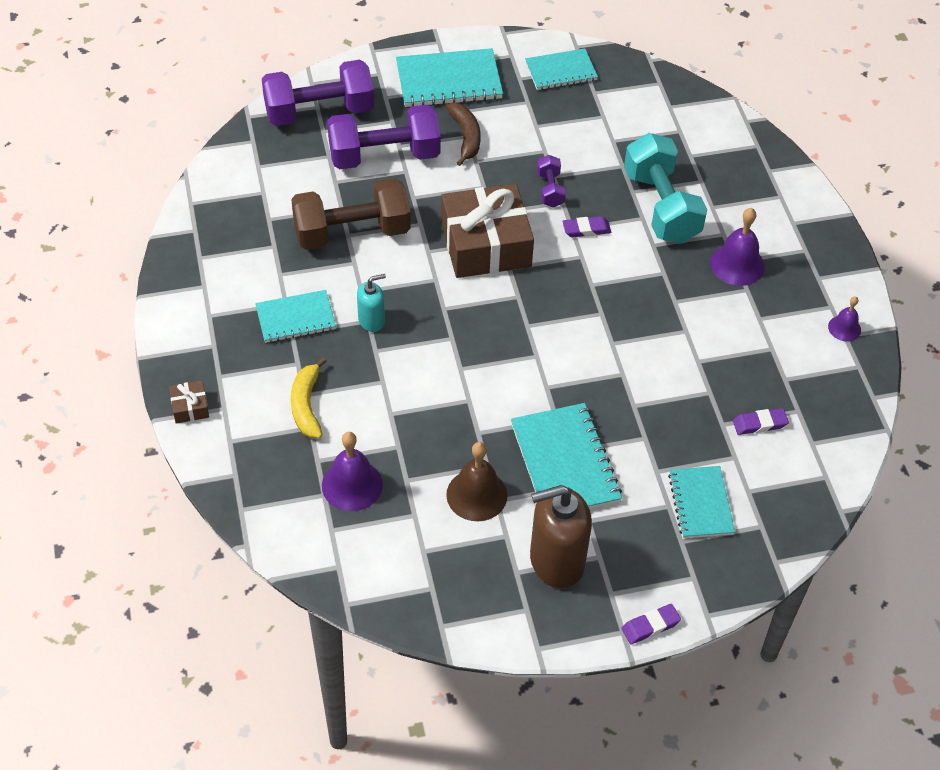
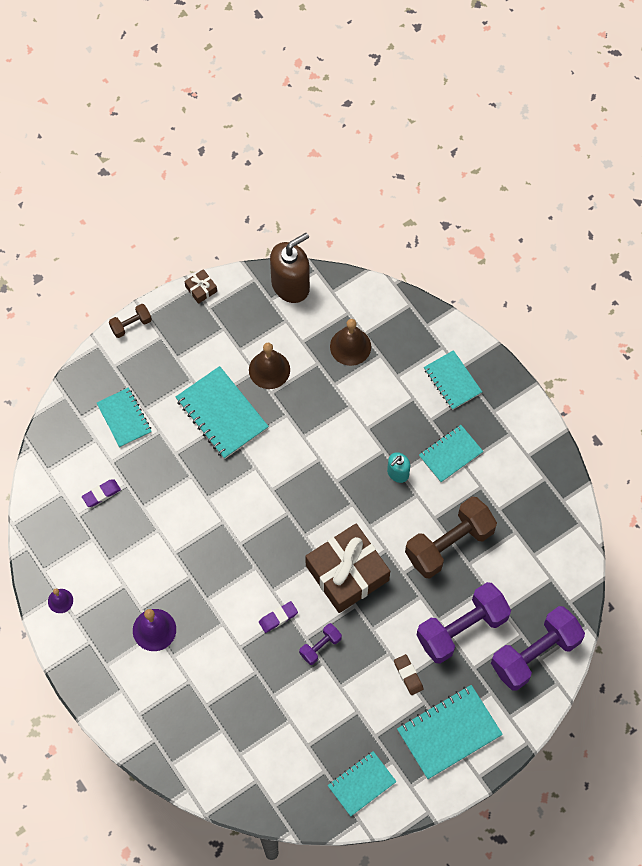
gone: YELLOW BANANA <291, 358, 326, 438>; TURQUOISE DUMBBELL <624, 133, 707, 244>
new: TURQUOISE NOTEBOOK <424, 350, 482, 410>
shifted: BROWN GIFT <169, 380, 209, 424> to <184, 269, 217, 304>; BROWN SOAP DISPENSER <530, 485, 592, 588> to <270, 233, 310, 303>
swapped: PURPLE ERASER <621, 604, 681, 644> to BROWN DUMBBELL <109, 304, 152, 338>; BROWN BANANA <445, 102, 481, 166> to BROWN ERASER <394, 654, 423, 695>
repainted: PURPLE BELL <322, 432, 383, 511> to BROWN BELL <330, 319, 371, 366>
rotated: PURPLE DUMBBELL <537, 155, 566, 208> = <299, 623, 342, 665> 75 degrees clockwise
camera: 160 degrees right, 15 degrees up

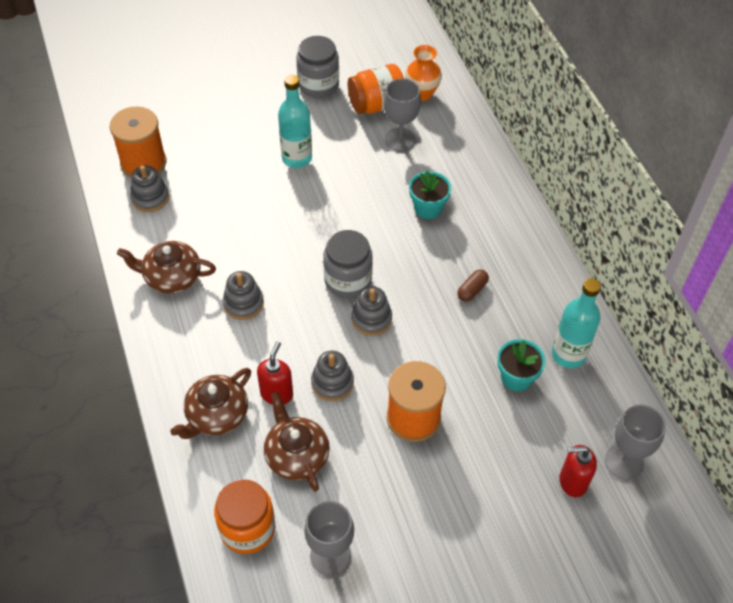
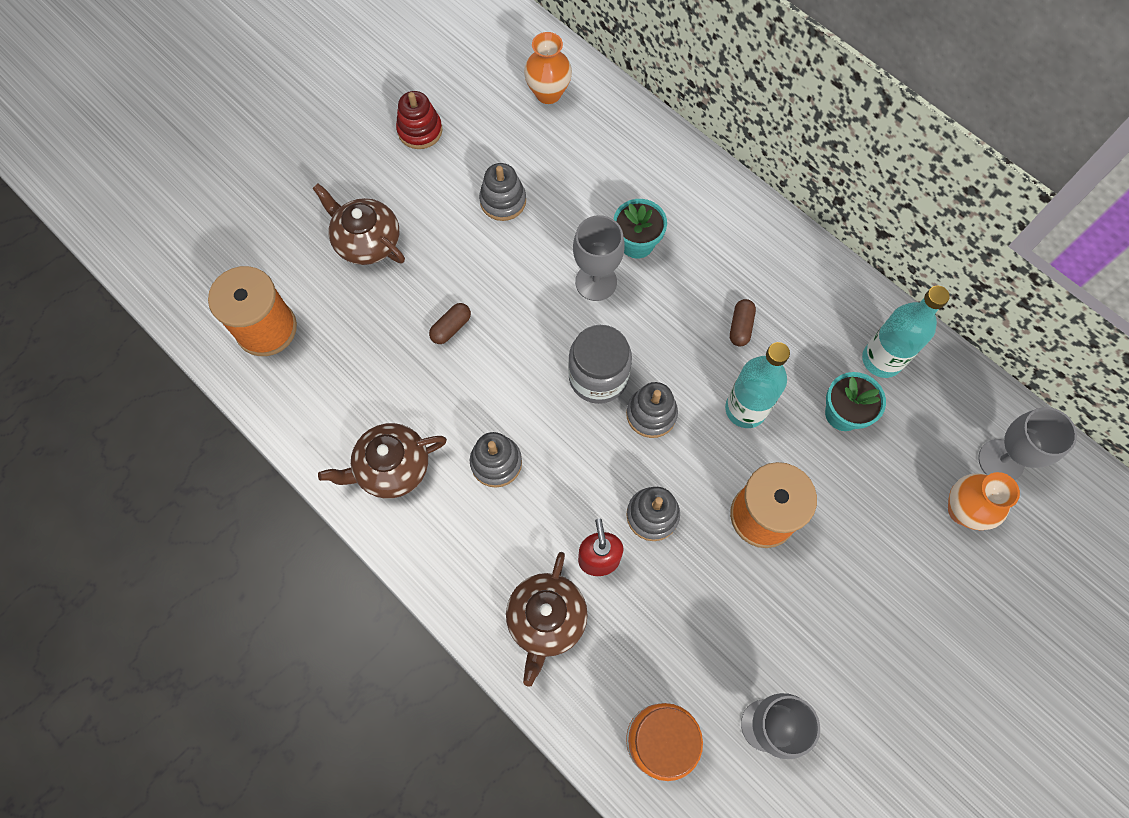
gone: ORANGE JAR <348, 64, 404, 114>
new: BROWN CAPSULE <429, 303, 471, 344>
shifted: BROWN TEAPOT <264, 392, 330, 492> to <312, 183, 405, 265>; GREY STACKING TOY <130, 166, 169, 212> to <479, 163, 526, 221>; GREY GOBLET <384, 78, 421, 151> to <573, 215, 625, 301>; TURQUOISE BOTTLE <278, 75, 312, 168> to <725, 342, 790, 428>
swapped: GREY JAR <296, 36, 339, 98> to RED STACKING TOY <396, 91, 442, 149>; RED SOAP DISPENSER <559, 445, 597, 497> to ORANGE VASE <948, 472, 1020, 530>
camera: 25 degrees left, 15 degrees up

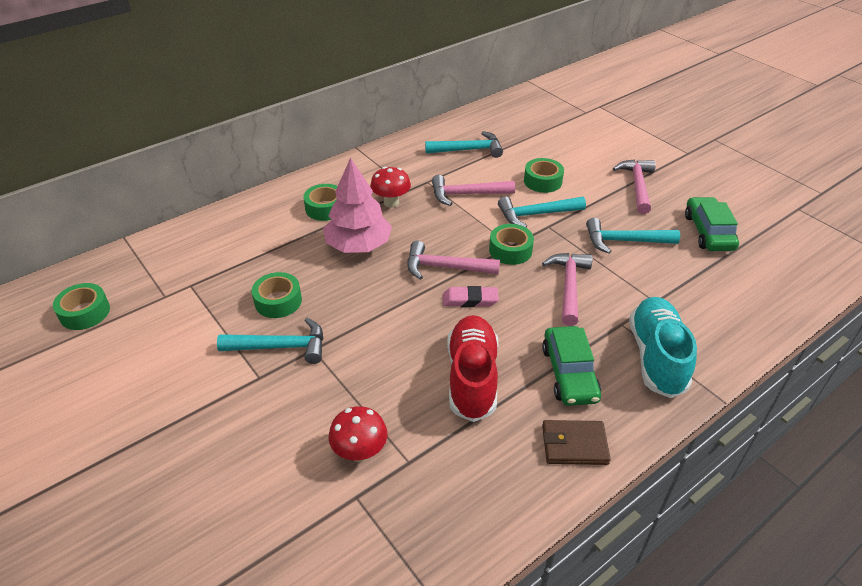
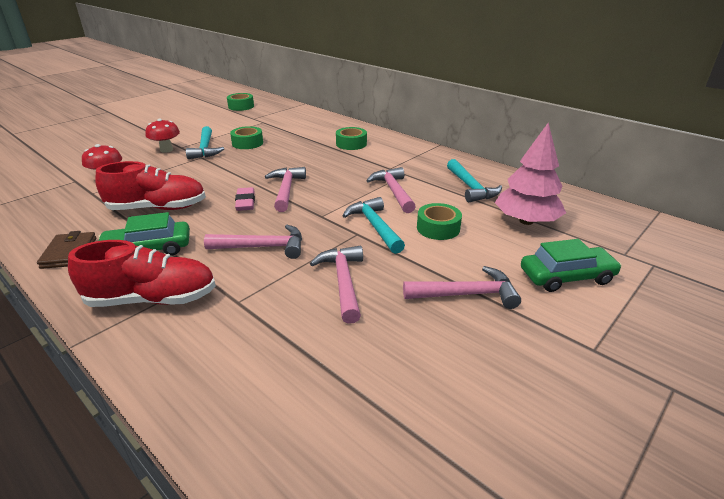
gone: GREEN TAPE <489, 224, 534, 265>
shifted: RED MUSHROOM <370, 167, 411, 208> to <146, 119, 180, 153>; PINK TREE <323, 158, 392, 253> to <495, 123, 566, 225>; GREEN CAR <685, 197, 739, 251> to <521, 239, 622, 292>
repainted: TURQUOISE SHOE <629, 297, 697, 398> to RED SHOE <68, 240, 216, 307>; TURQUOISE HAMMER <586, 218, 680, 254> to PINK HAMMER <310, 245, 363, 324>
camera: 80 degrees right, 10 degrees down

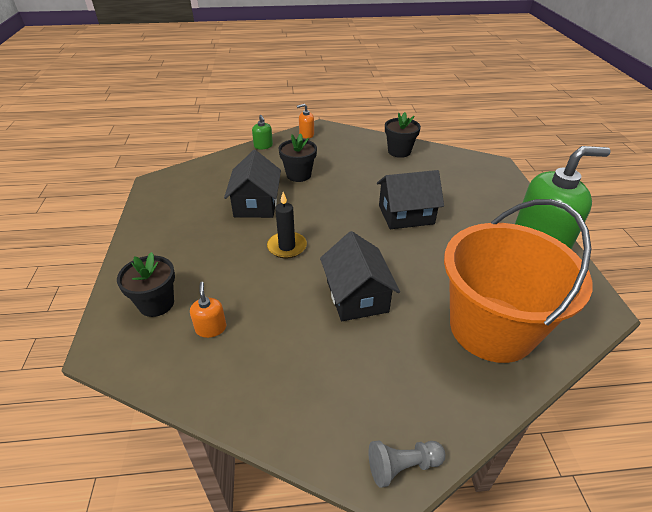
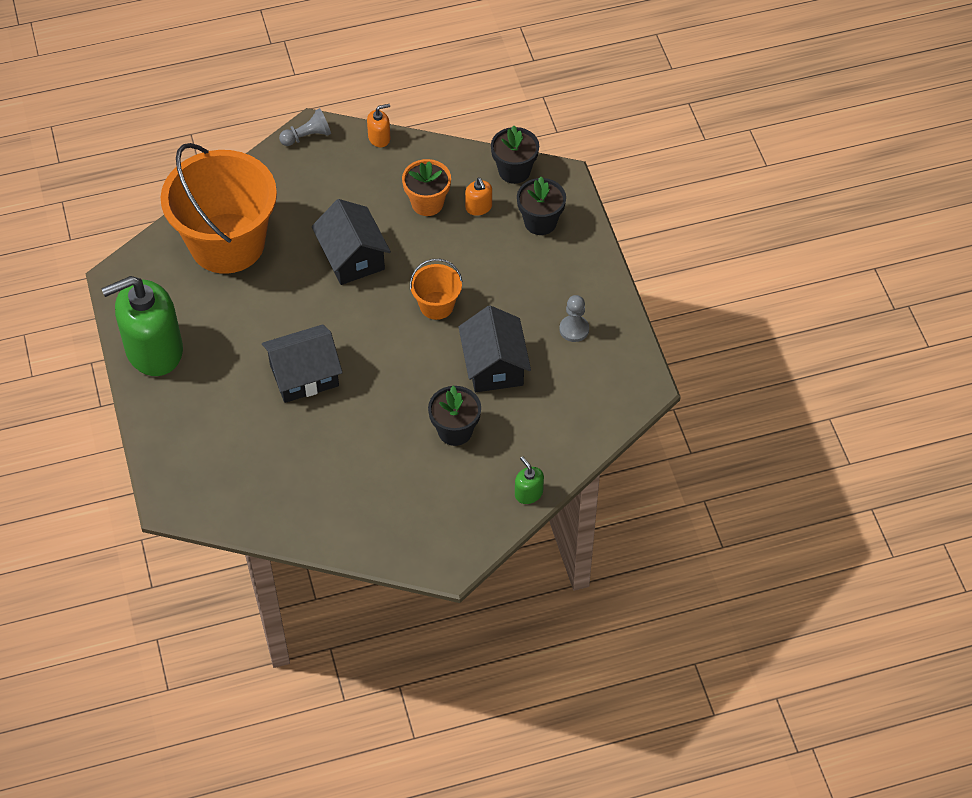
new: ORANGE FLOWER POT <402, 159, 451, 216>; GREY PAWN <559, 295, 589, 342>
shifted: ORANGE SOAP DISPENSER <297, 104, 314, 139> to <367, 104, 391, 147>; BLACK FLOWER POT <385, 112, 421, 158> to <491, 125, 539, 184>
swapped: BLACK CANDLE <267, 192, 307, 259> to ORANGE BUCKET <410, 259, 463, 320>
camera: 170 degrees right, 15 degrees up

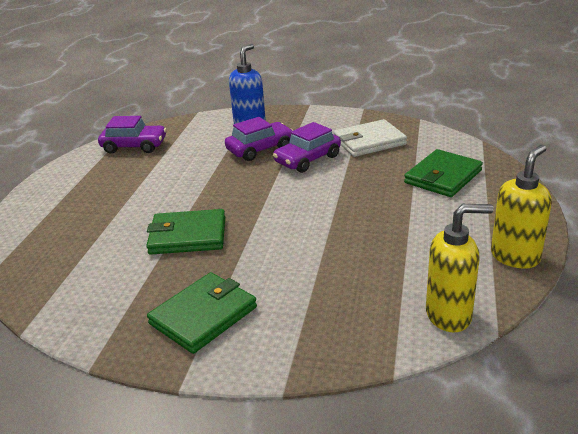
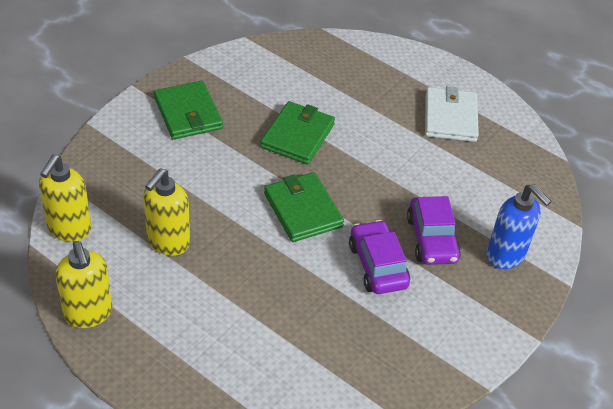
gone: PURPLE CAR <98, 116, 167, 154>
new: YELLOW SOAP DISPENSER <144, 168, 190, 256>
shifted: GREEN WALLET <404, 149, 483, 197> to <264, 172, 344, 242>; WHITE WALLET <334, 119, 407, 157> to <425, 86, 479, 142>
camera: 110 degrees right, 15 degrees up

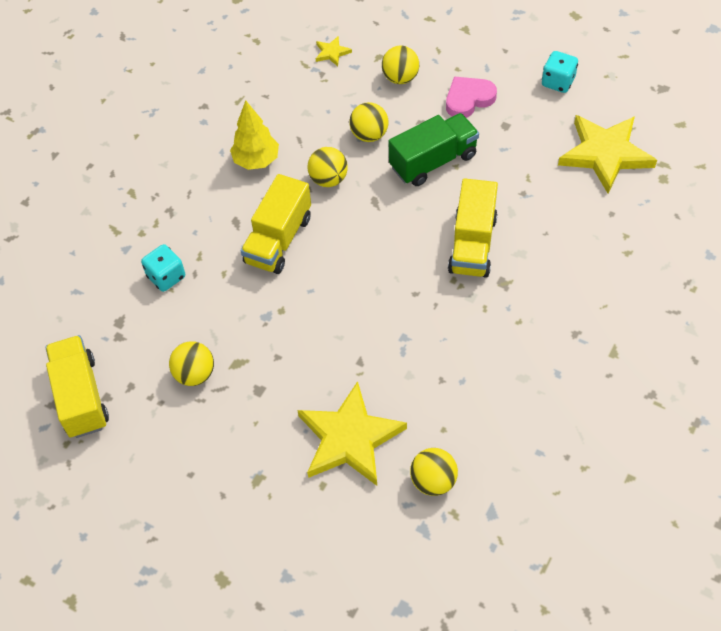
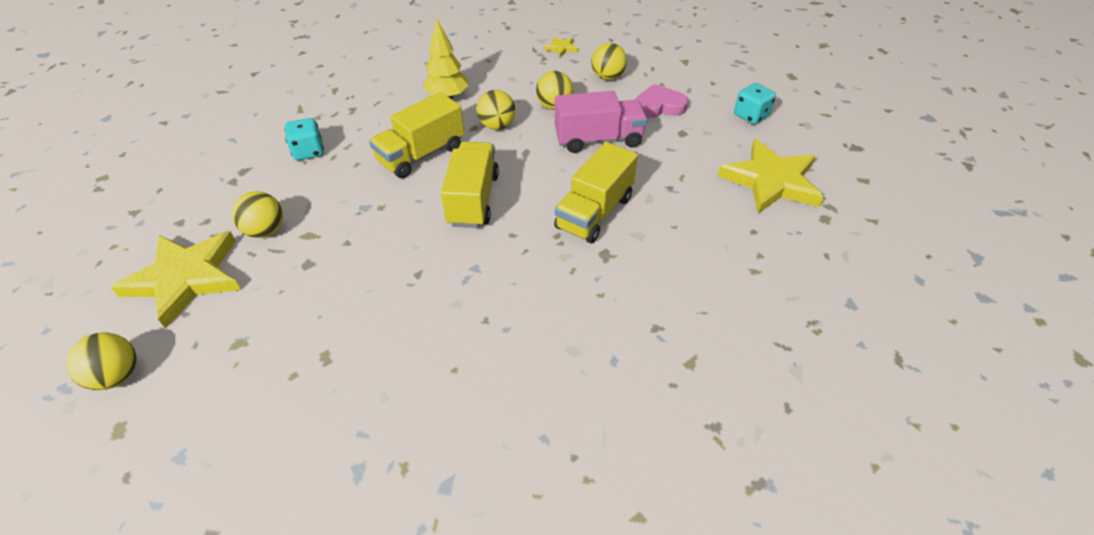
shifted: YELLOW BALL <410, 448, 458, 496> to <66, 332, 137, 390>; YELLOW STAR <297, 381, 407, 486> to <110, 231, 241, 329>; YELLOW TRUCK <45, 335, 109, 438> to <441, 142, 499, 228>
repainted: GREEN TRUCK <388, 113, 479, 186> to PINK TRUCK <555, 91, 647, 153>
camera: 20 degrees right, 10 degrees down

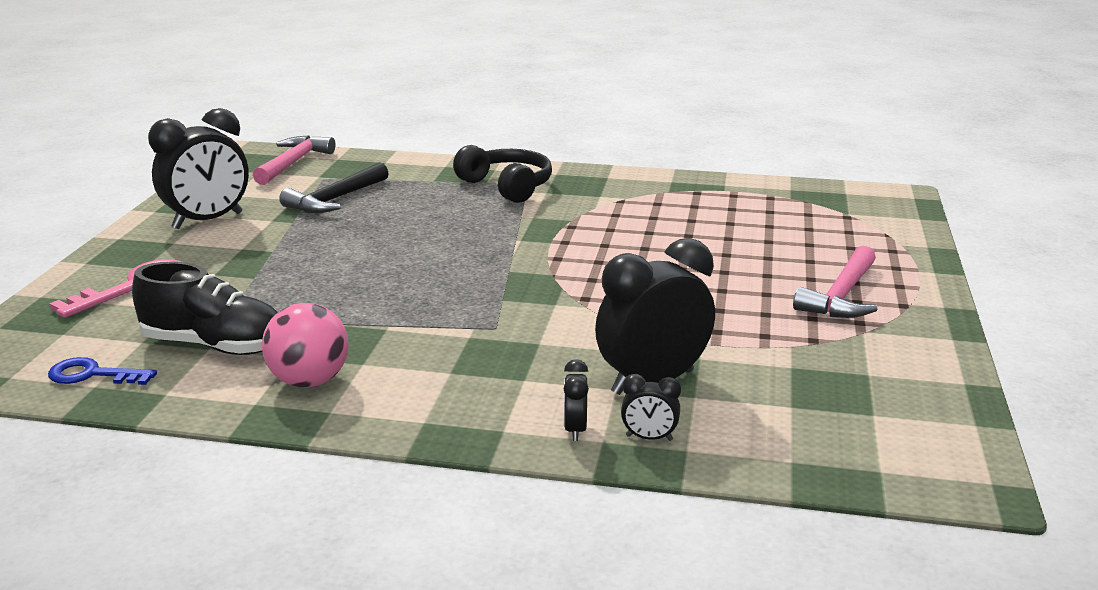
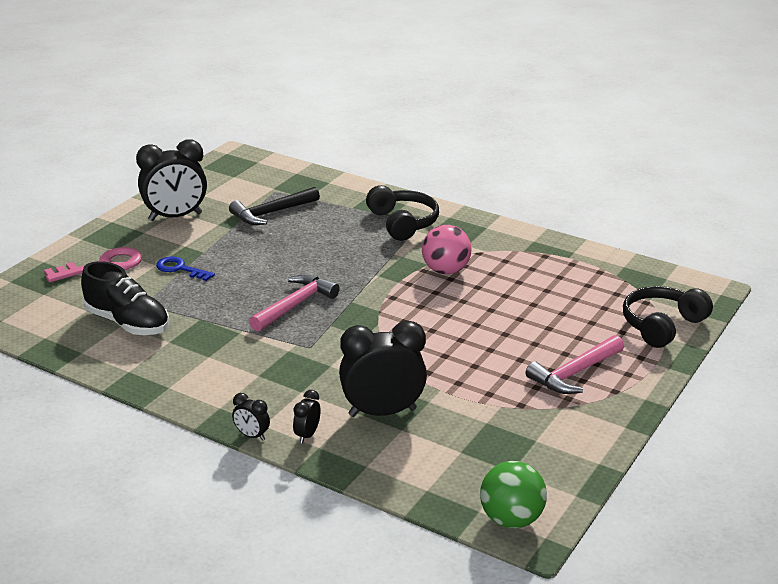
new: GREEN BALL <480, 461, 547, 528>; BLACK HEADPHONES <623, 286, 713, 348>
shifted: BLUE KEY <48, 357, 157, 385> to <156, 256, 215, 281>; BLACK CLOCK <621, 374, 681, 441> to <232, 393, 270, 441>; PINK HAMMER <253, 135, 336, 185> to <249, 274, 340, 332>; PINK BALL <262, 303, 349, 387> to <422, 225, 472, 274>
camera: 20 degrees right, 5 degrees up

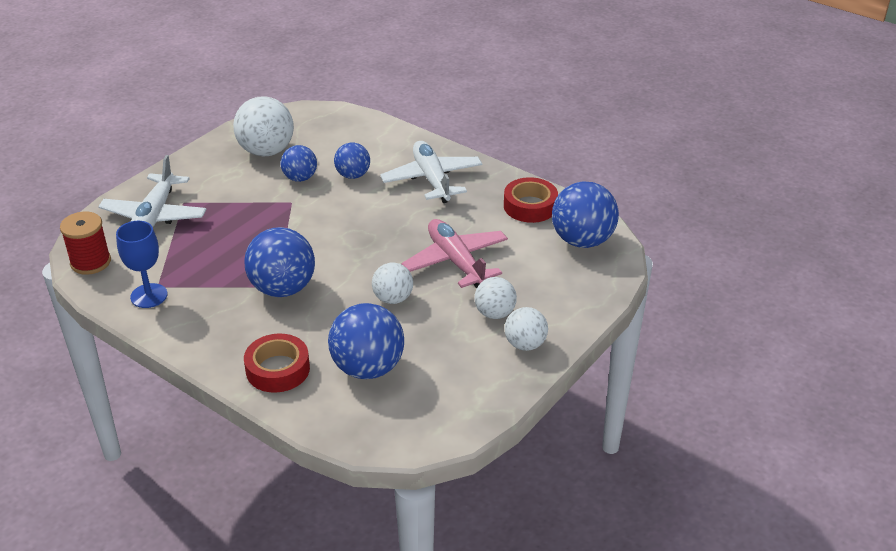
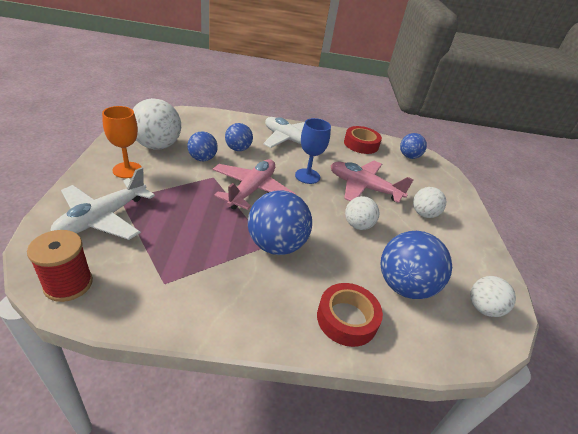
new: ORANGE GOBLET <102, 106, 142, 178>; PINK PLANE <213, 159, 296, 210>
shifted: BLUE GOBLET <116, 221, 168, 308> to <295, 118, 331, 184>; WHITE BALL <504, 307, 548, 351> to <470, 276, 516, 317>
rotated: WHITE PLANE <98, 155, 207, 227> = <51, 167, 155, 240> 60 degrees clockwise
scaled: BLUE BALL <552, 181, 619, 248> = <400, 133, 427, 159> x0.59
camera: 40 degrees left, 0 degrees up

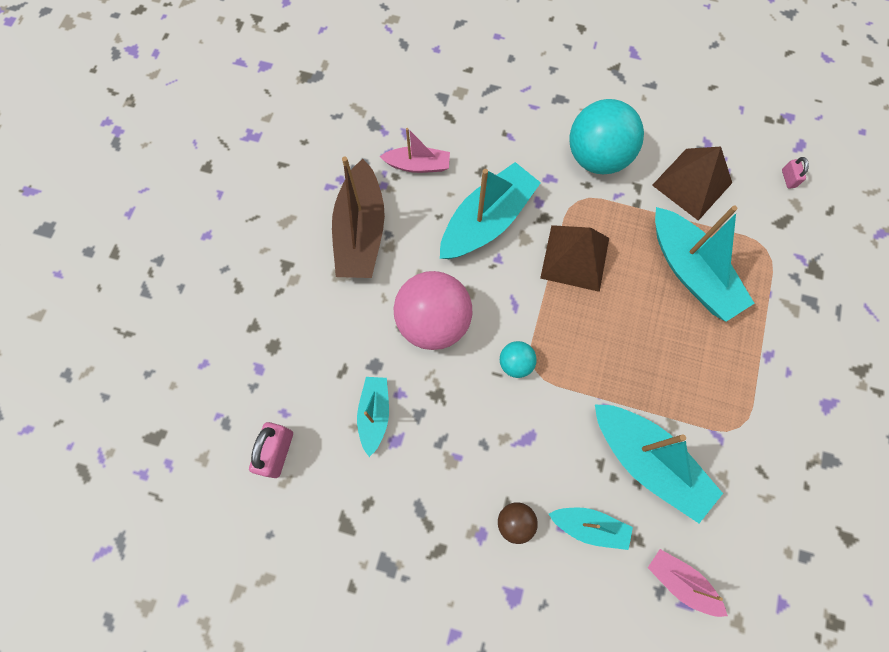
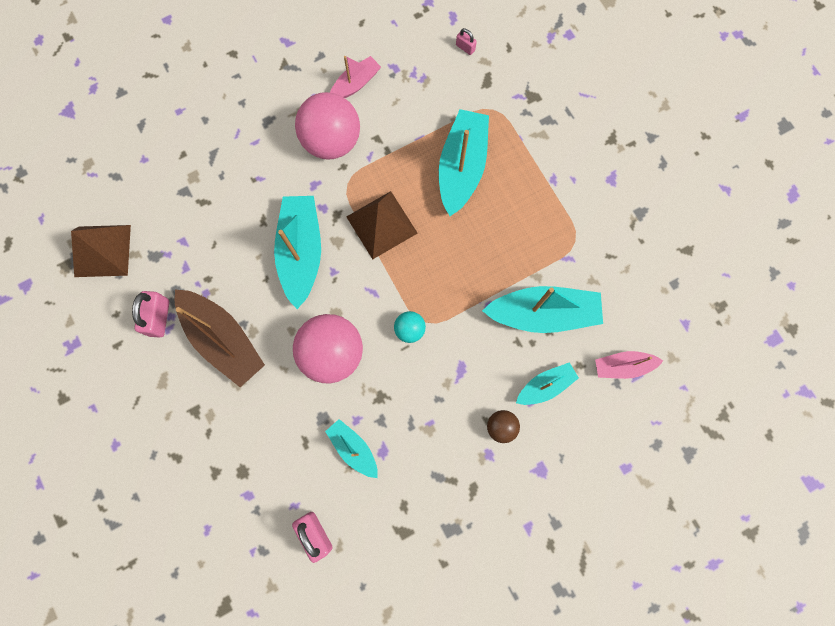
new: PINK PADLOCK <132, 291, 170, 338>
shifted: BROWN PYRAMID <652, 147, 732, 221> to <71, 225, 131, 277>; PINK BOAT <379, 128, 450, 173> to <330, 56, 381, 98>
repainted: TURQUOISE BALL <569, 99, 644, 174> to PINK BALL <295, 92, 360, 160>
rotated: TURQUOISE BOAT <655, 205, 754, 322> = <439, 109, 489, 216> 90 degrees counterclockwise
camera: 45 degrees left, 5 degrees up

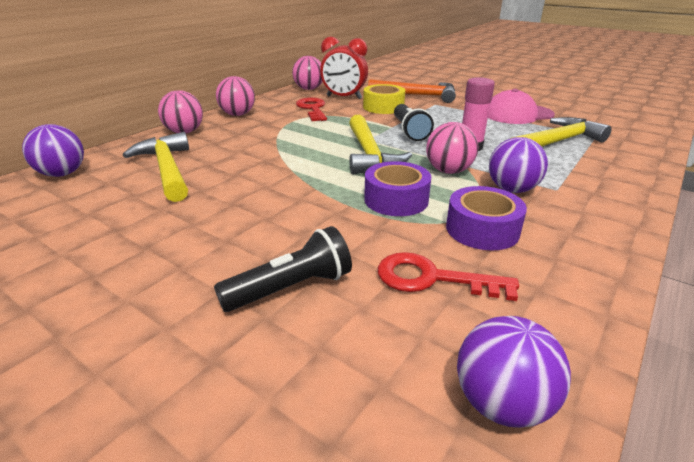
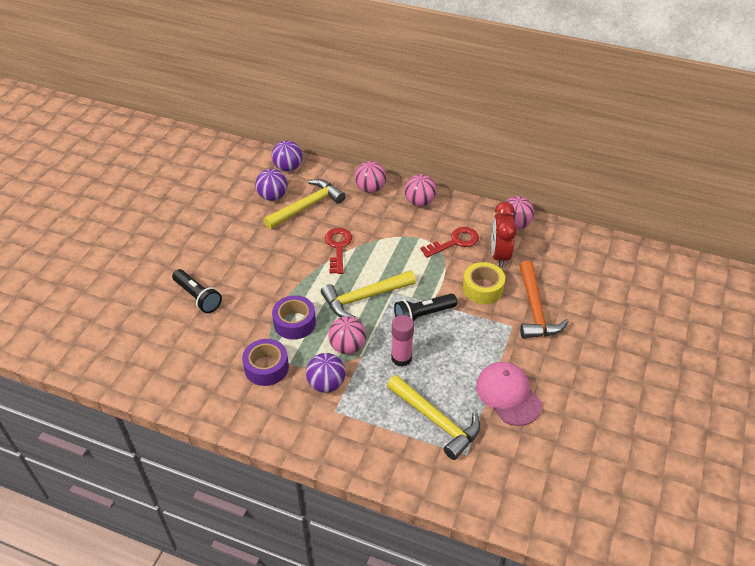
shifted: PURPLE BALL <457, 316, 571, 428> to <255, 169, 288, 201>; RED KEY <378, 252, 519, 301> to <325, 228, 352, 274>
camera: 75 degrees right, 15 degrees up

